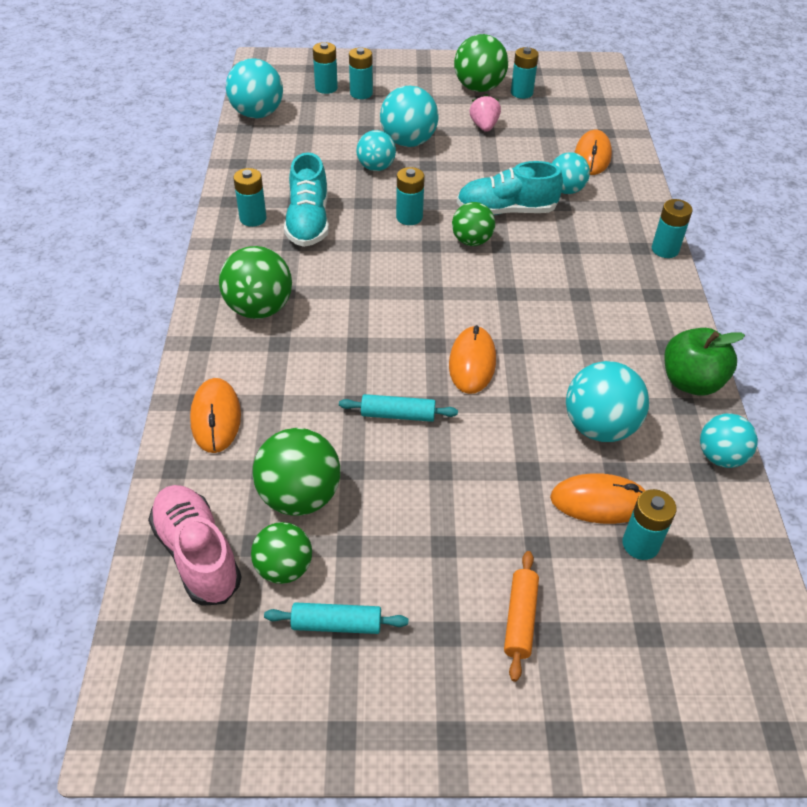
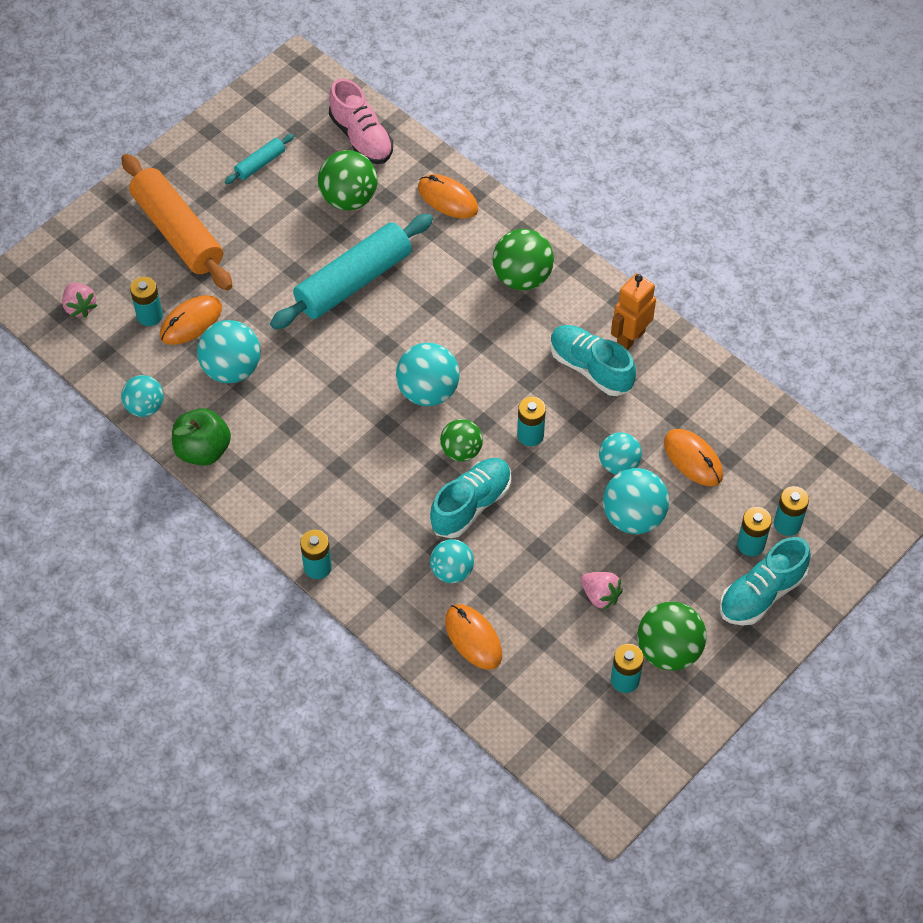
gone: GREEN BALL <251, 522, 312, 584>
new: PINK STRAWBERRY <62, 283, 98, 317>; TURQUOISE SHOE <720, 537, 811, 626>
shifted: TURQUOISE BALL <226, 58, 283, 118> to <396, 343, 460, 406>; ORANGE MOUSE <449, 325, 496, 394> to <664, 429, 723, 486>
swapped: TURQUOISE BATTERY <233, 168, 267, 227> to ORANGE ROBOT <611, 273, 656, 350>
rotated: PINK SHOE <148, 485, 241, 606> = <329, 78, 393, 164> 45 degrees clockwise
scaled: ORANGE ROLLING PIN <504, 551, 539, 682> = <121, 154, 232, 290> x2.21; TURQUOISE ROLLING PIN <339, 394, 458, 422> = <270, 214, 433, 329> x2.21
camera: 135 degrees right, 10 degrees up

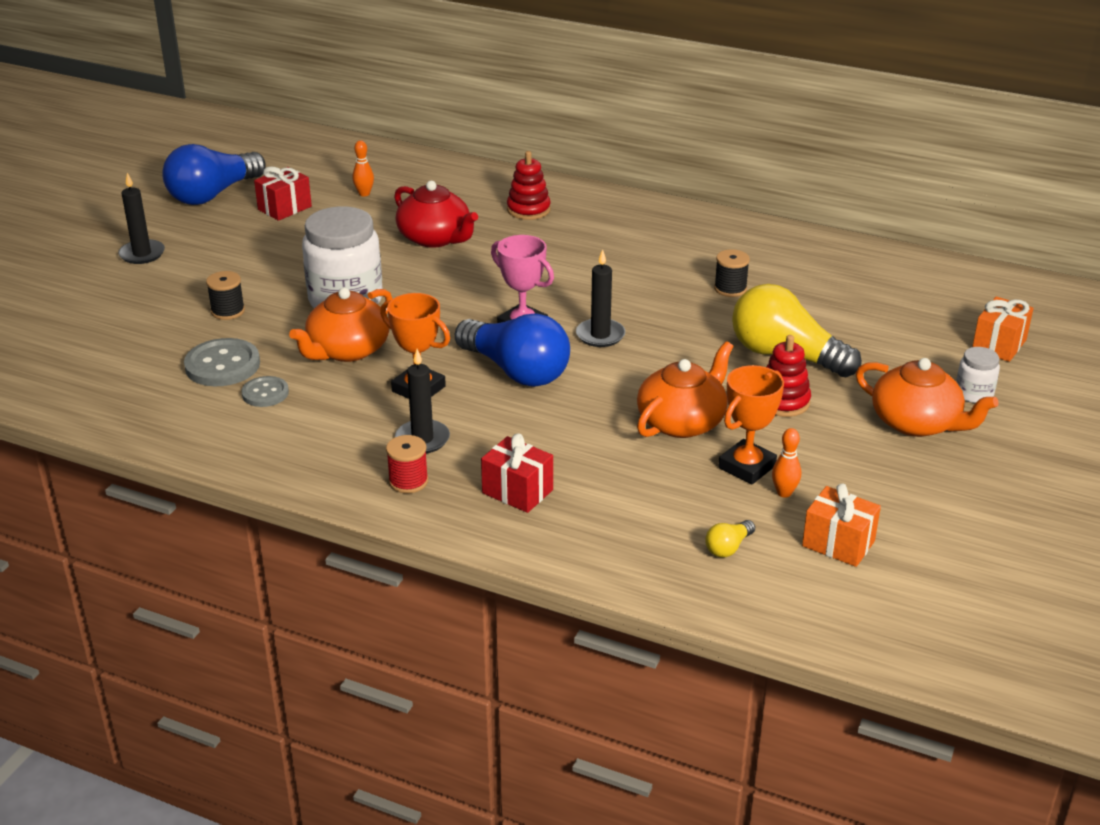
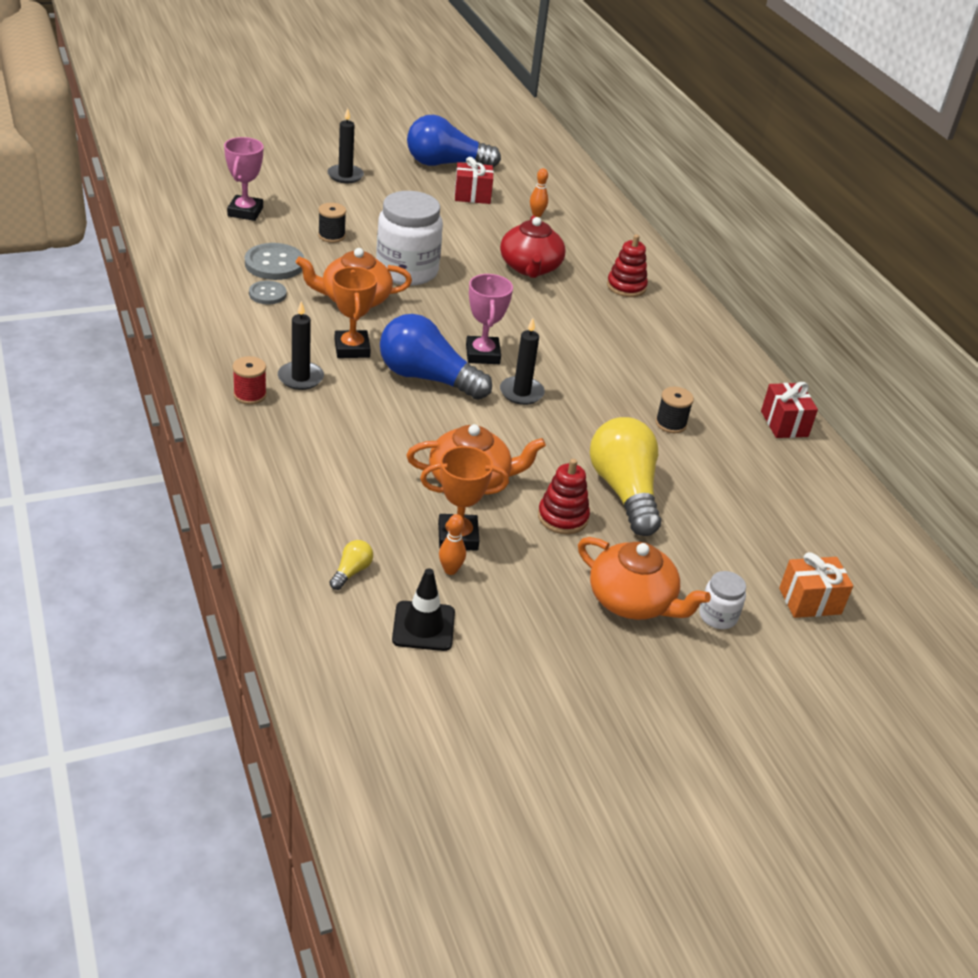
new: PINK TROPHY <224, 137, 263, 221>
shifted: RED GIFT <481, 433, 553, 513> to <761, 382, 818, 438>
swapped: ORANGE GIFT <802, 484, 881, 567> to BLACK TRAFFIC CONE <392, 568, 455, 651>
rotated: YELLOW LIGHT BULB <705, 520, 755, 557> = <329, 540, 373, 590> 120 degrees clockwise; BLUE LIGHT BULB <455, 313, 570, 387> = <380, 314, 492, 400> 120 degrees clockwise; ORANGE TEAPOT <856, 358, 999, 437> = <578, 537, 711, 620> 45 degrees counterclockwise
camera: 40 degrees right, 5 degrees up

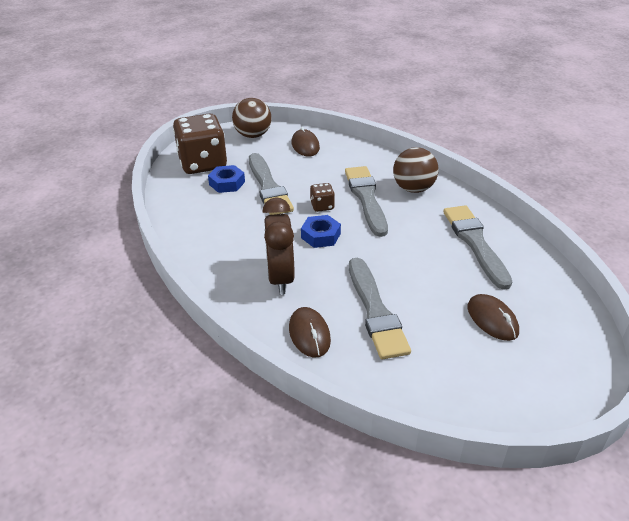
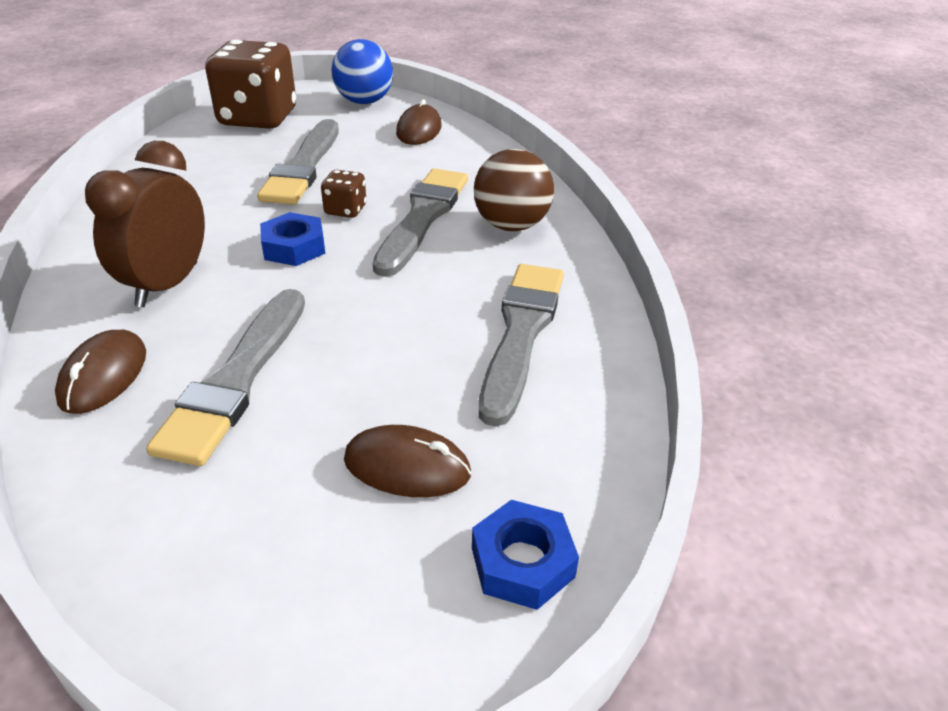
shifted: BLUE NUT <208, 165, 245, 193> to <472, 500, 579, 610>
repainted: BROWN BALL <232, 98, 272, 138> to BLUE BALL <331, 39, 393, 104>
rotated: BROWN MOUSE <468, 294, 519, 341> = <344, 425, 471, 497> 75 degrees counterclockwise
camera: 25 degrees right, 0 degrees up

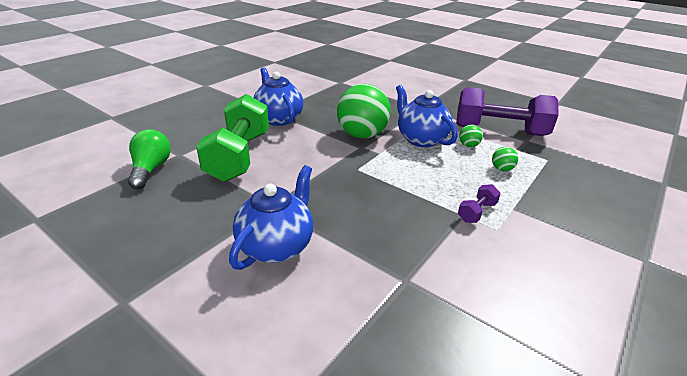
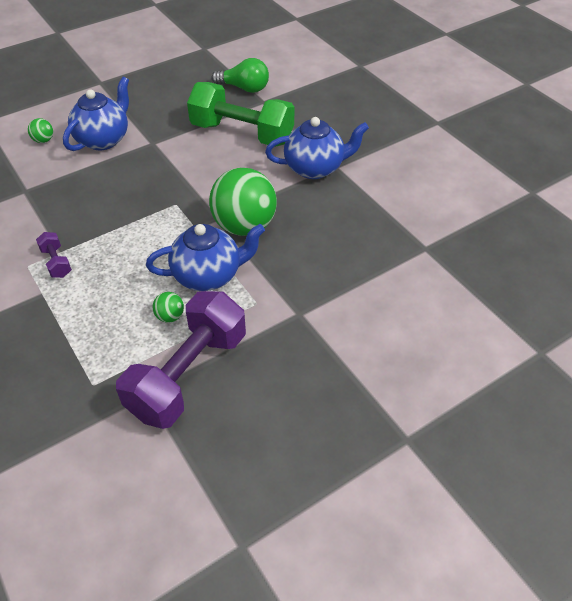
shifted: GREEN BALL <492, 147, 518, 171> to <28, 118, 53, 143>
rotated: BLUE TEAPOT <229, 165, 313, 270> = <63, 77, 129, 151> 105 degrees counterclockwise
camera: 110 degrees right, 15 degrees up

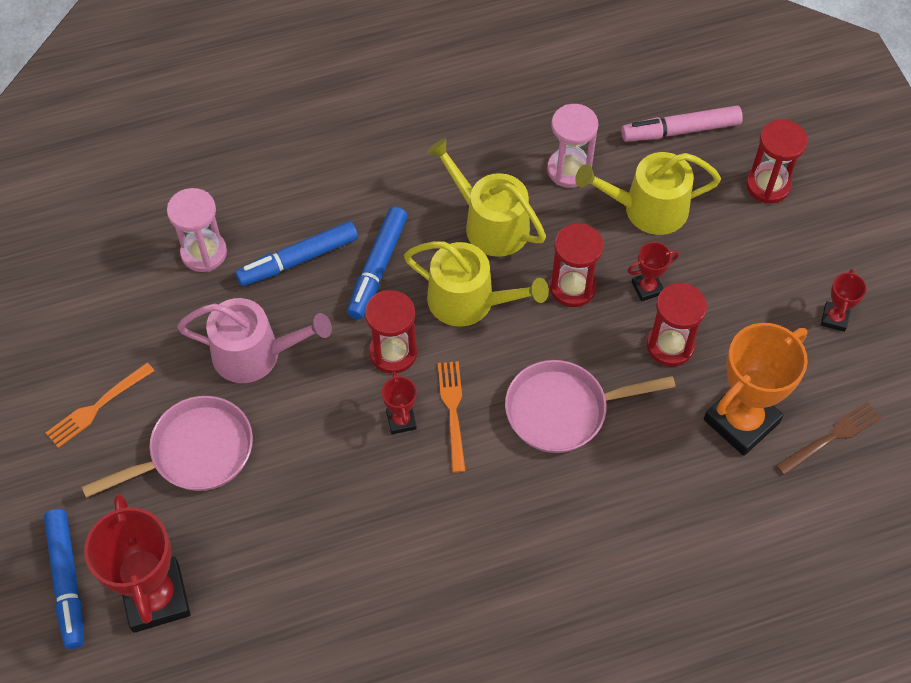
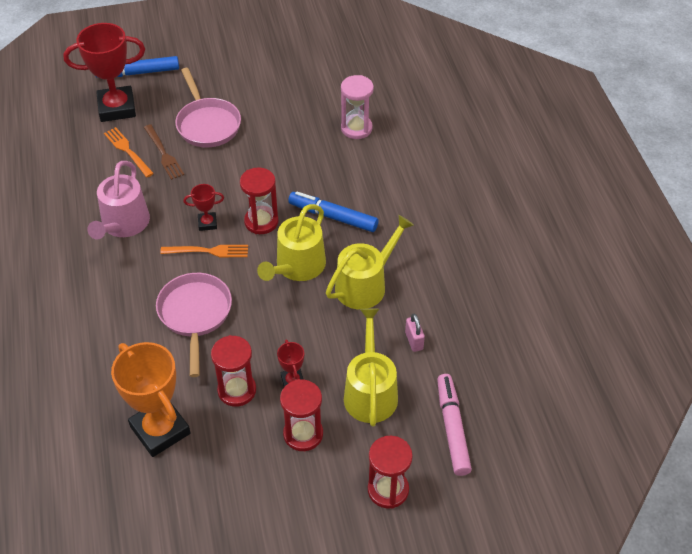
gone: BLUE MARKER <235, 221, 358, 286>; RED TROPHY <821, 269, 867, 332>
shifted: PINK WATERING CAN <177, 298, 332, 383> to <87, 161, 150, 239>; ORANGE FORK <46, 362, 154, 448> to <104, 127, 154, 177>; BROWN FORK <776, 401, 882, 475> to <144, 124, 184, 180>; RED HOURGLASS <550, 223, 604, 307> to <280, 379, 323, 451>
swapped: PINK HOURGLASS <547, 104, 598, 188> to PINK PADLOCK <405, 313, 425, 352>
camera: 95 degrees right, 10 degrees down

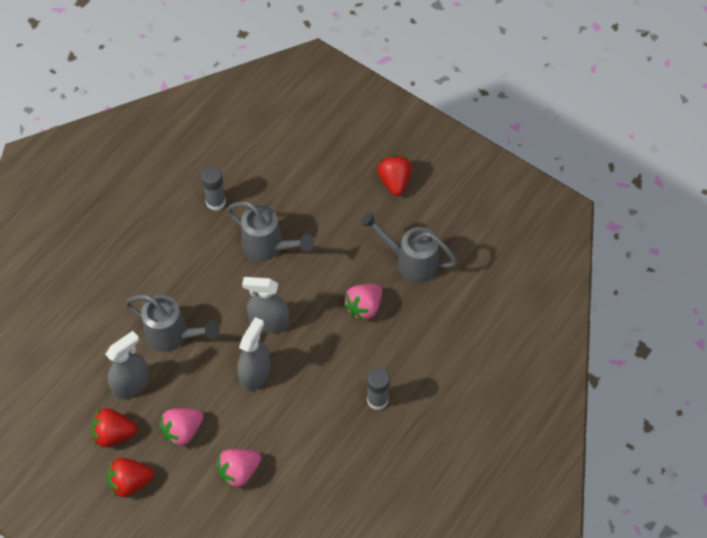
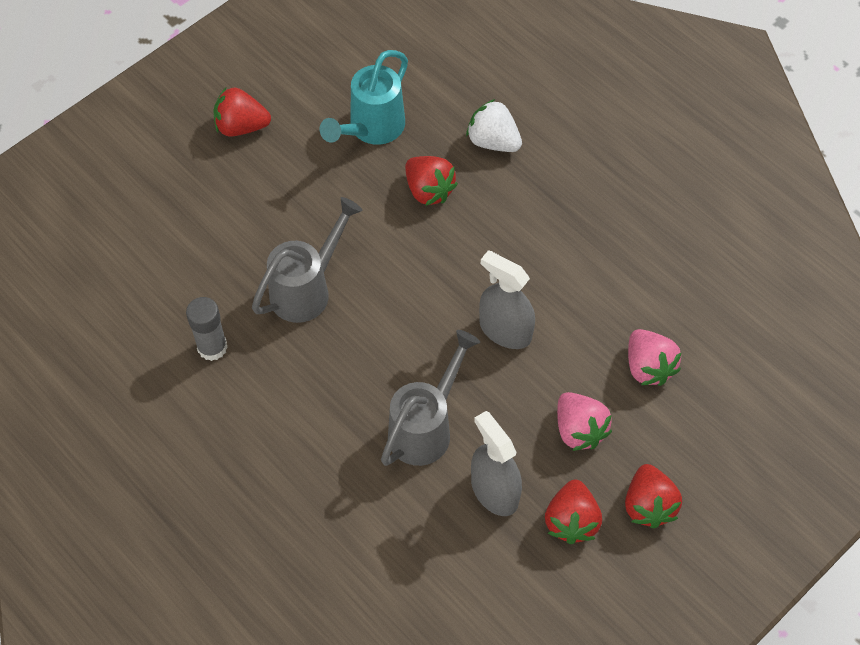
gone: GREY SPRAY BOTTLE <242, 277, 289, 333>; GREY GLUE STICK <367, 368, 390, 410>
new: WHITE STRAWBERRY <466, 99, 522, 152>
repainted: GREY WATERING CAN <361, 212, 458, 283> to TURQUOISE WATERING CAN <320, 50, 408, 145>; PINK STRAWBERRY <343, 284, 382, 321> to RED STRAWBERRY <405, 156, 458, 206>
camera: 80 degrees left, 0 degrees up

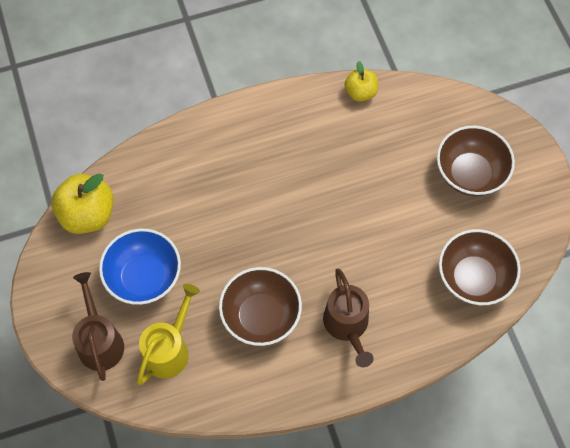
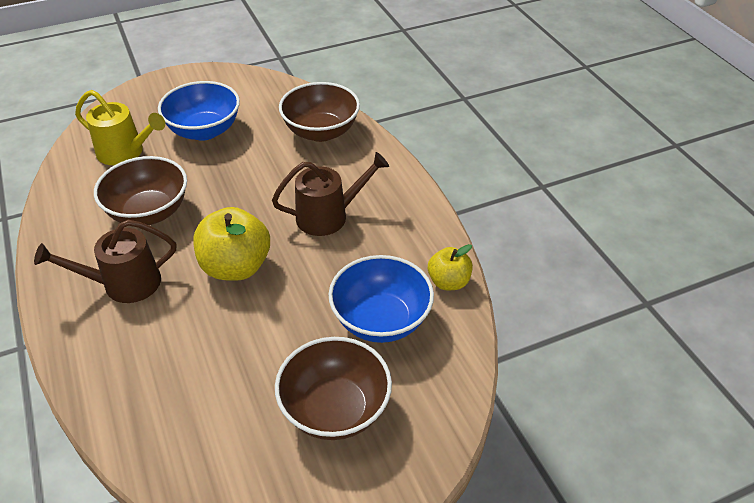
new: BLUE BOWL <329, 255, 434, 343>
shifted: YELLOW APPLE <51, 173, 114, 234> to <193, 207, 270, 281>; BROWN WATERING CAN <72, 272, 124, 381> to <272, 152, 389, 236>; BROWN BOWL <439, 229, 521, 305> to <279, 82, 360, 142>
camera: 85 degrees right, 20 degrees down

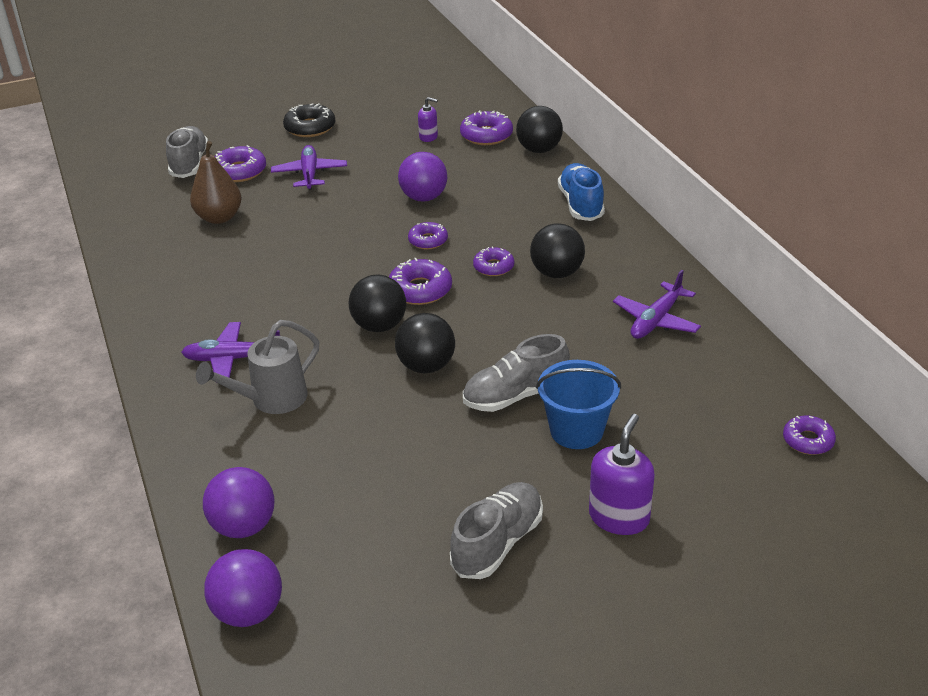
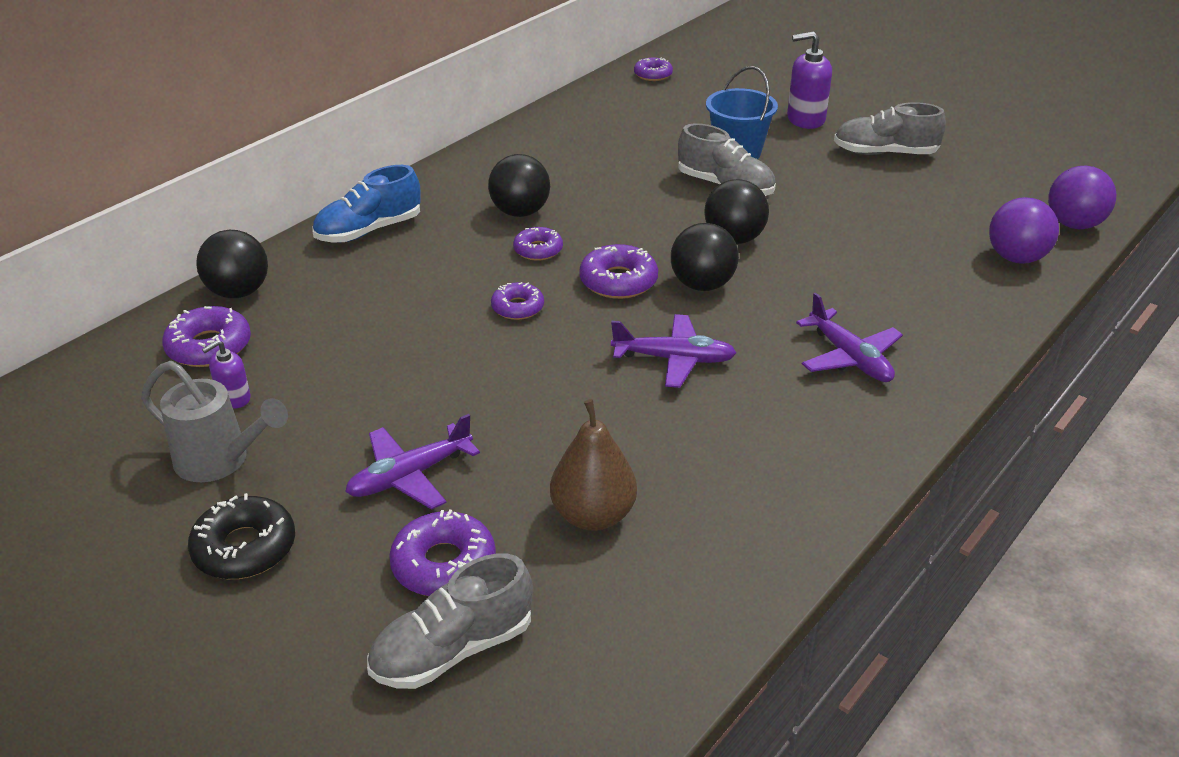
gone: PURPLE BALL <398, 152, 447, 202>
shifted: GREY WATERING CAN <196, 320, 319, 414> to <141, 361, 288, 482>; PURPLE PLANE <613, 270, 701, 339> to <611, 314, 736, 388>
rotated: PURPLE SOAP DISPENSER <418, 97, 438, 142> = <202, 340, 251, 409> 120 degrees counterclockwise
camera: 120 degrees left, 0 degrees up

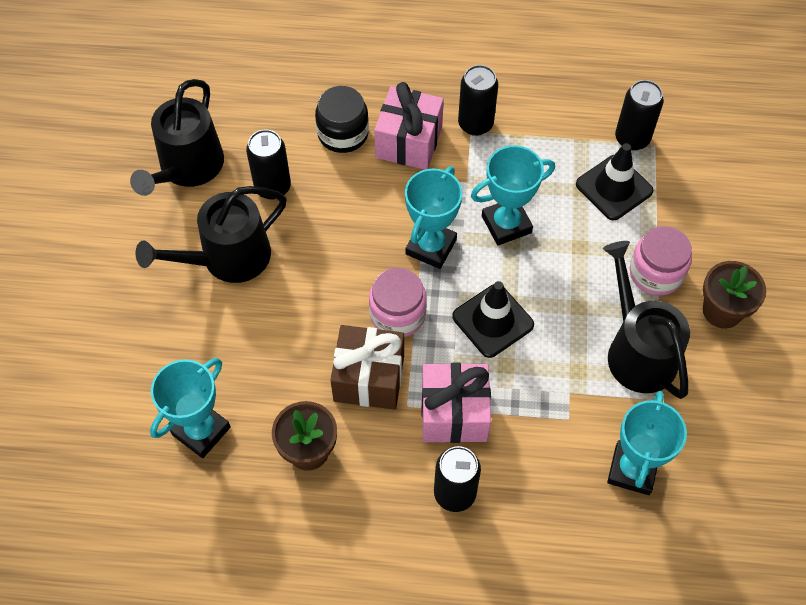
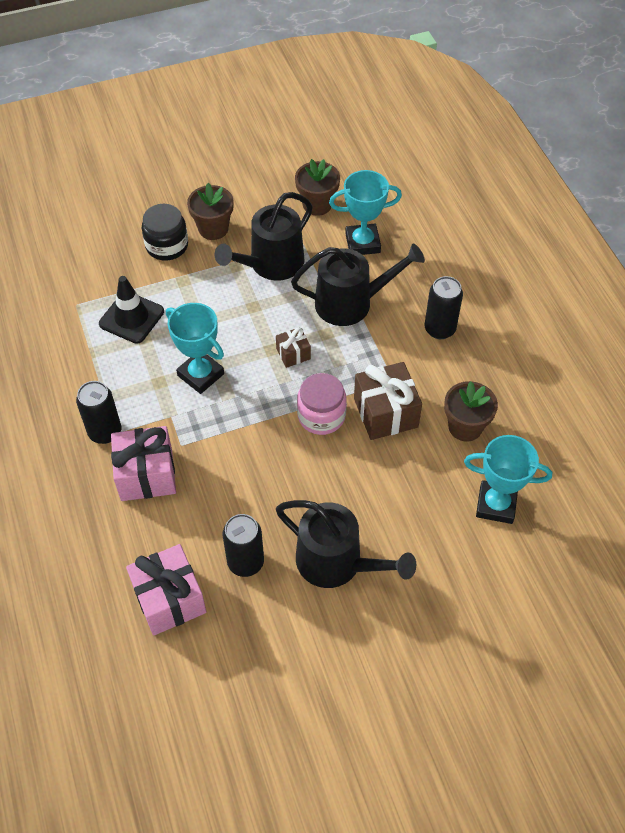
gone: TURQUOISE TROPHY <405, 166, 463, 269>; BLACK CAN <615, 80, 664, 151>; PINK JAR <630, 226, 692, 295>
new: BROWN FLOWER POT <295, 159, 340, 216>
shifted: PINK GIFT <422, 363, 491, 443> to <126, 544, 206, 636>; BLACK JAR <315, 86, 369, 153> to <142, 204, 188, 260>; BLACK WATERING CAN <130, 79, 224, 196> to <291, 243, 425, 326>
swapped: BLACK TRAFFIC CONE <452, 281, 534, 358> to BROWN GIFT <276, 327, 311, 368>
camera: 115 degrees left, 5 degrees down

